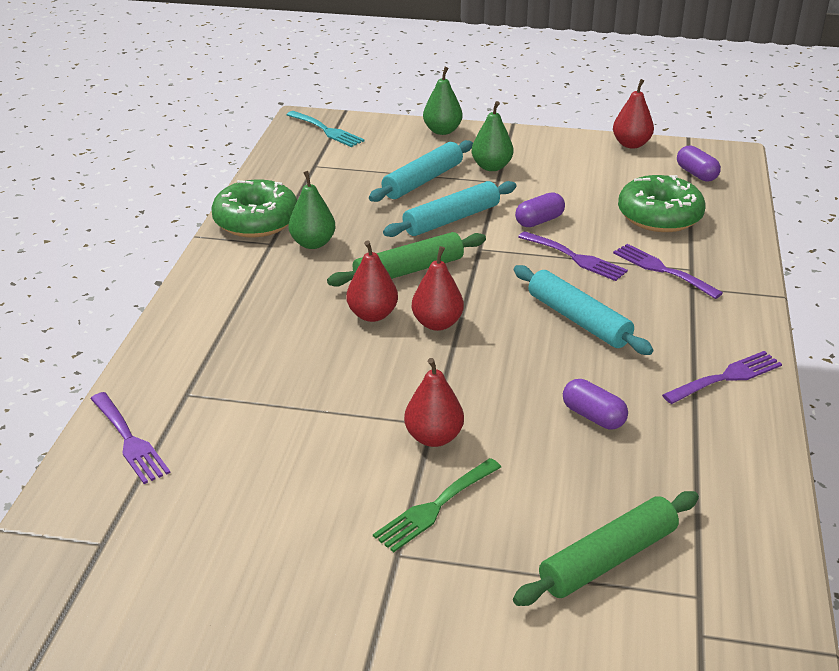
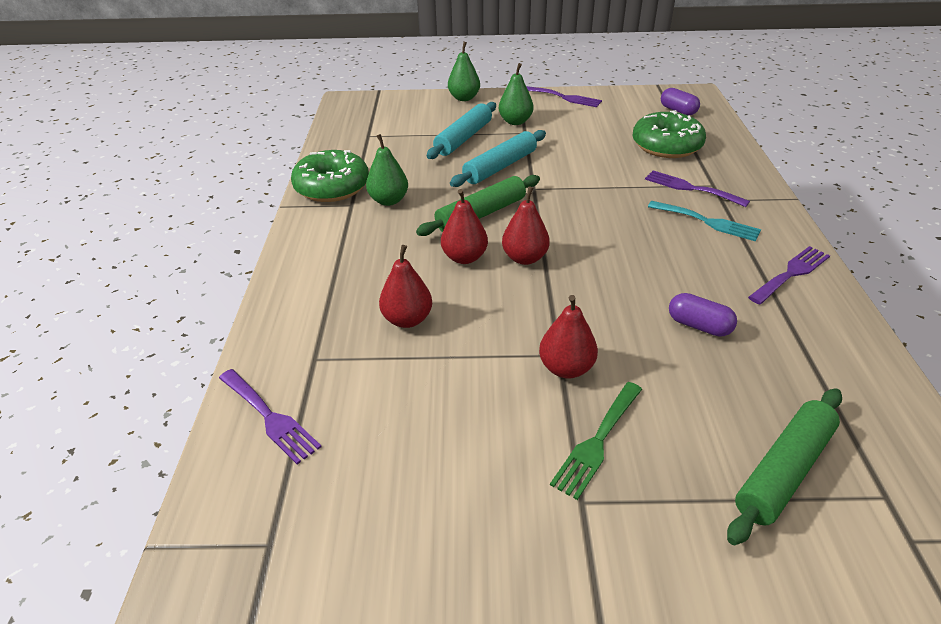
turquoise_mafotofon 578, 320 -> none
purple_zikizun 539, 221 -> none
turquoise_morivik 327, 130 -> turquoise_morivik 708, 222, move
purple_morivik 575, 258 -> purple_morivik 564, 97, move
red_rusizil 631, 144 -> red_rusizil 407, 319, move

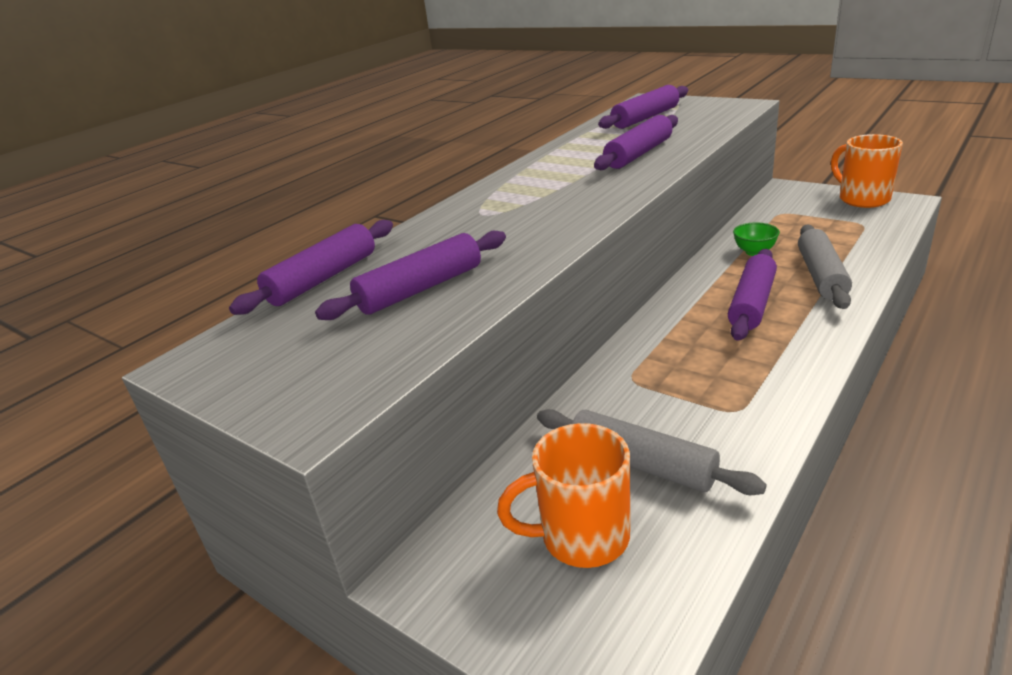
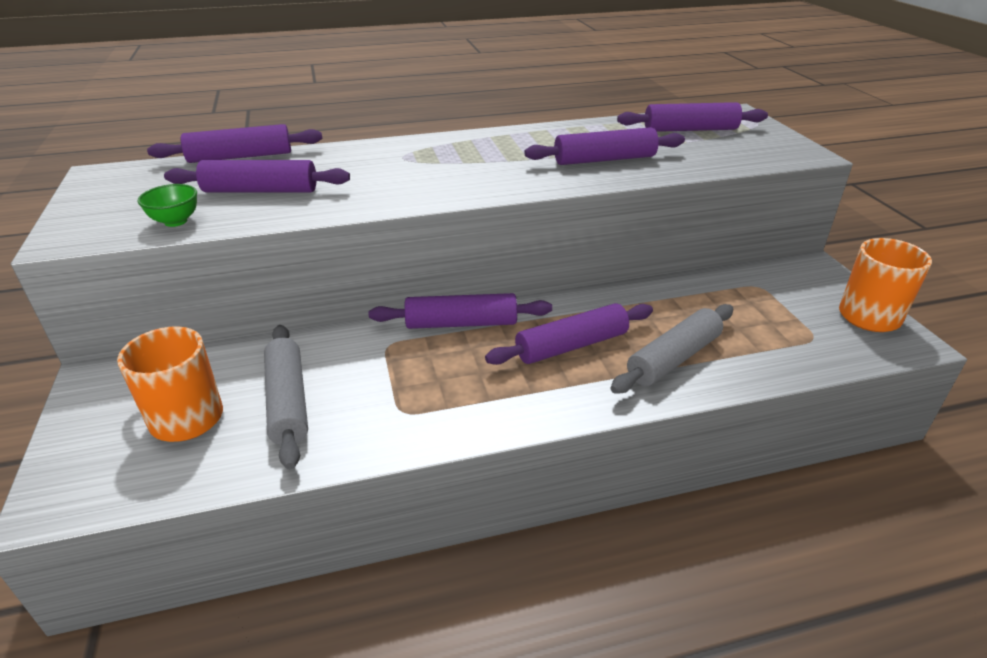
none -> purple_mafotofon 461, 323
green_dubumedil 754, 252 -> green_dubumedil 175, 221, move

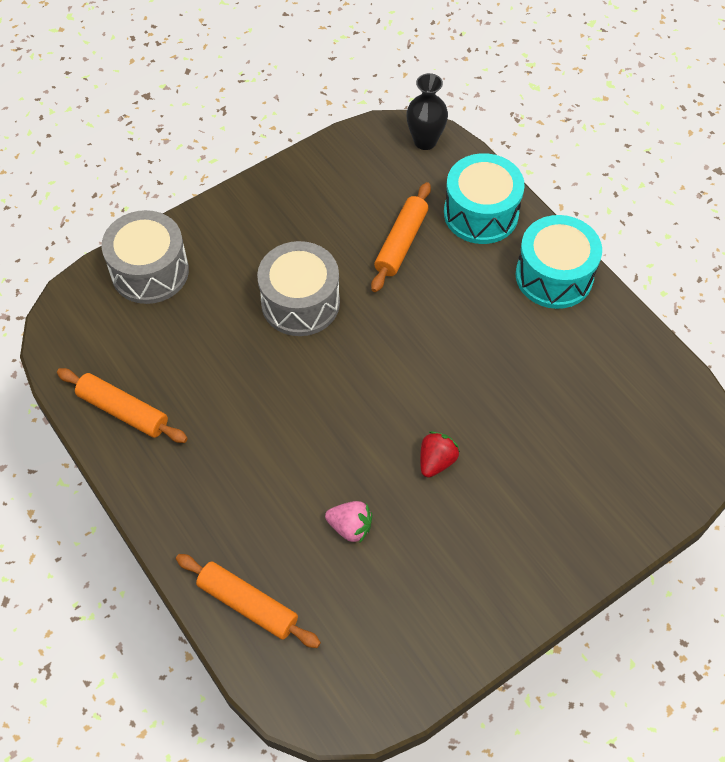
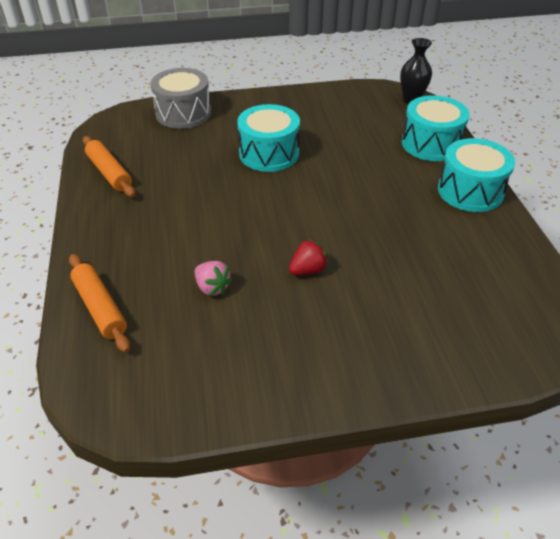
orange_mafotofon 401, 243 -> none
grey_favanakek 300, 302 -> turquoise_favanakek 269, 153

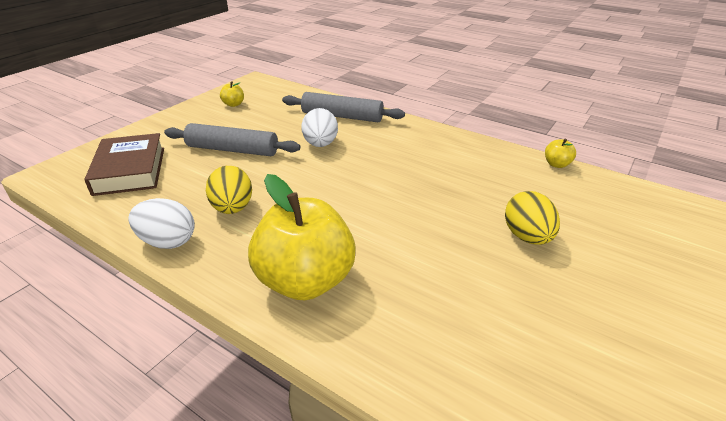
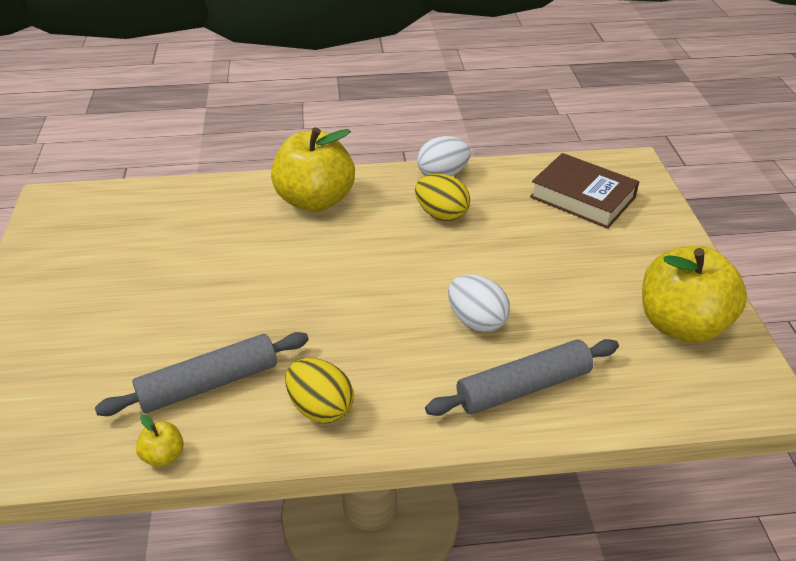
grey_mafotofon 232, 150 -> grey_mafotofon 209, 384, move
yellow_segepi 527, 237 -> yellow_segepi 320, 408, move
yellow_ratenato 233, 104 -> yellow_ratenato 681, 325, x2.49

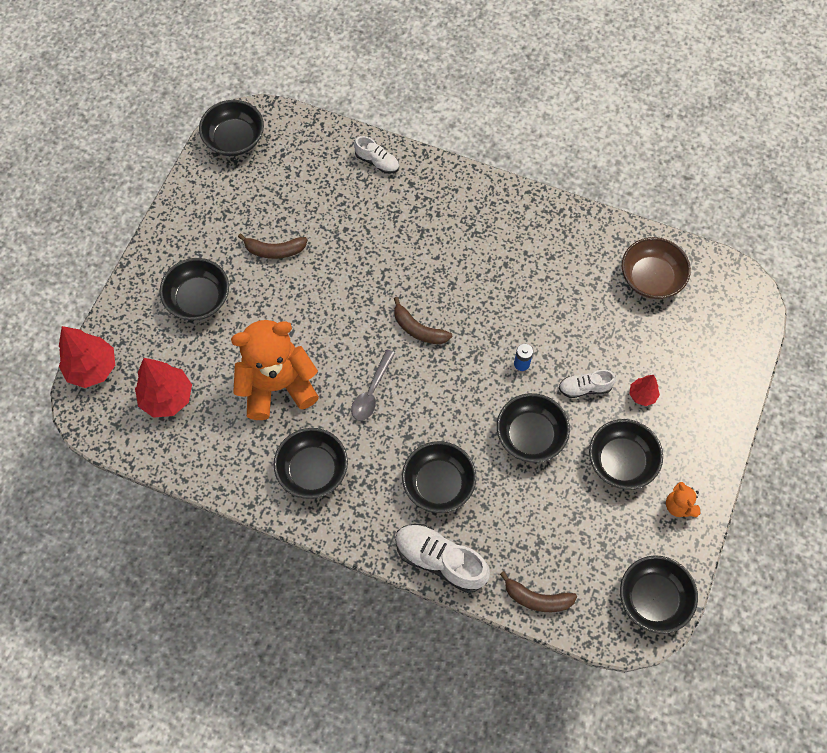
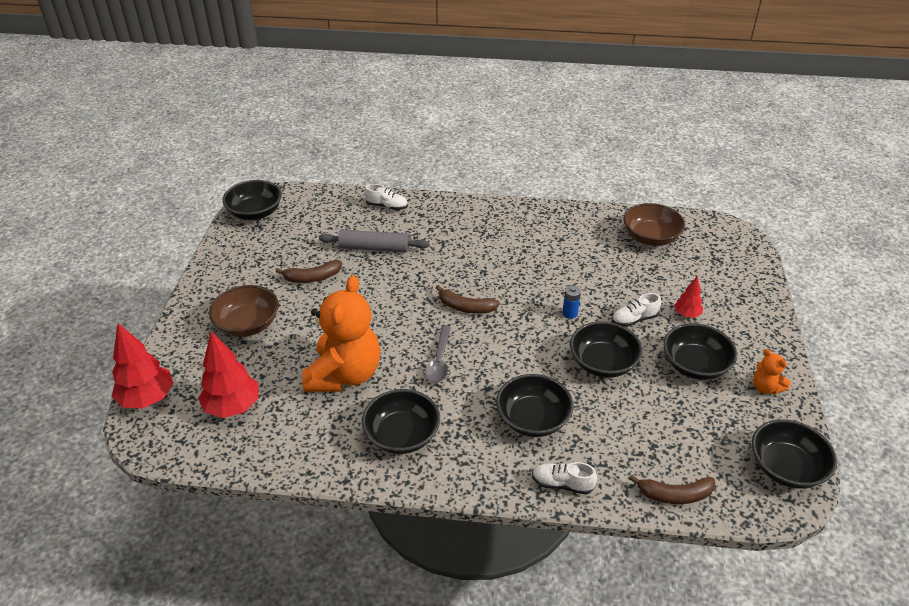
none -> grey_mafotofon 374, 248
black_dubumedil 198, 299 -> brown_dubumedil 248, 324
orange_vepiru 277, 385 -> orange_vepiru 344, 374, 135 degrees clockwise
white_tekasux 440, 560 -> white_tekasux 562, 484, x0.58

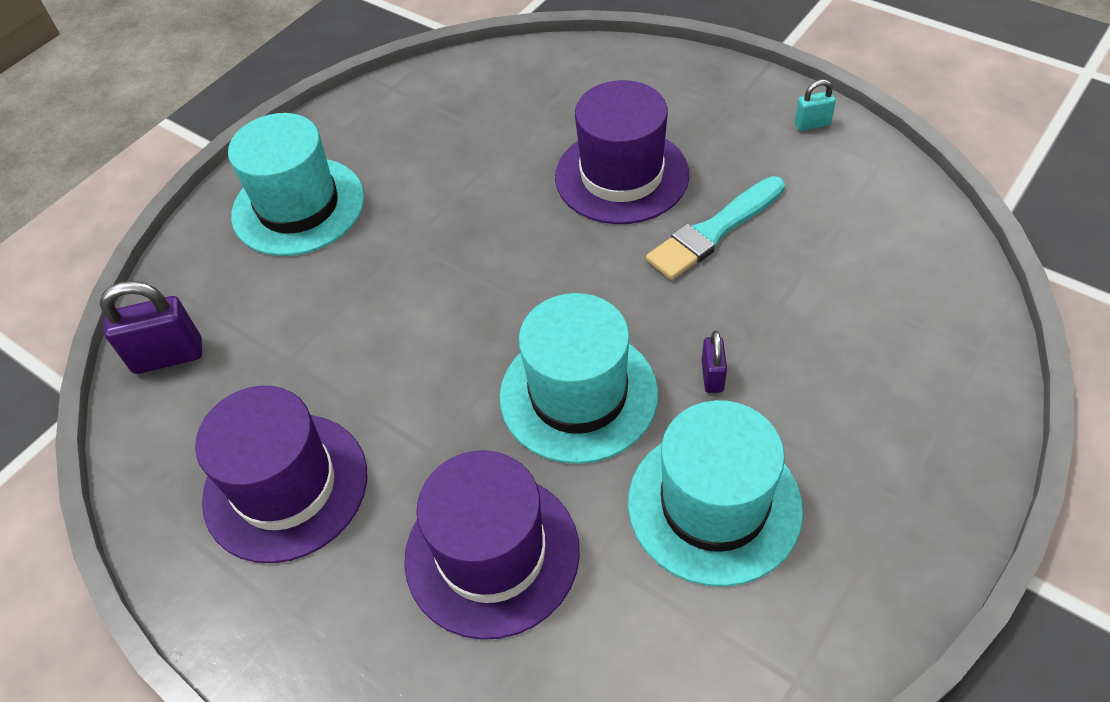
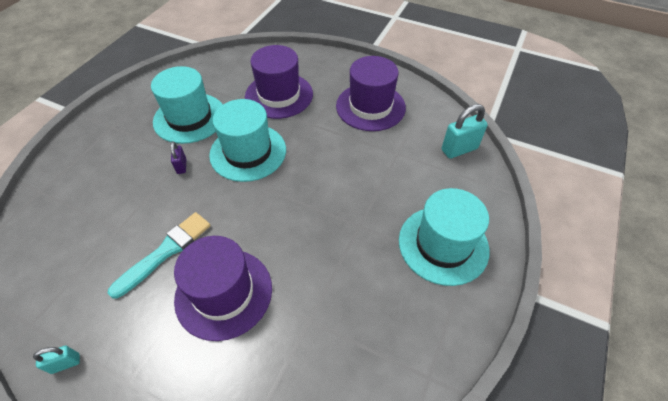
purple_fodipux 168, 356 -> turquoise_fodipux 459, 149

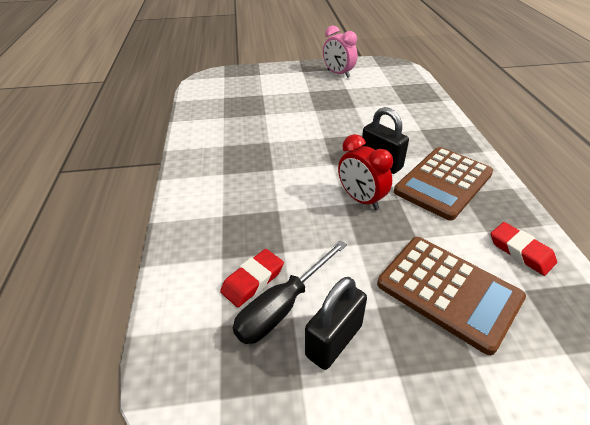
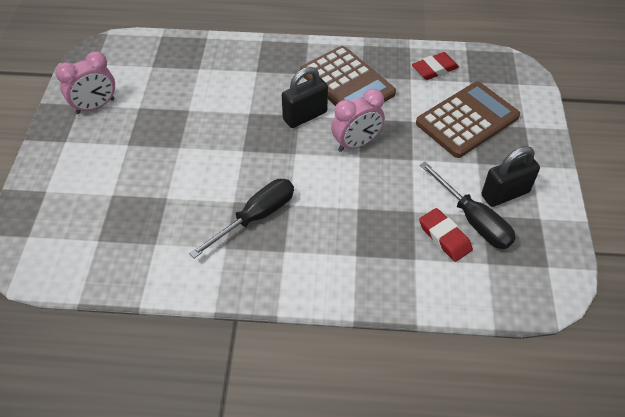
none -> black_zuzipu 255, 217
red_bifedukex 361, 199 -> pink_bifedukex 356, 143
black_fodipux 334, 340 -> black_fodipux 505, 194, 75 degrees counterclockwise

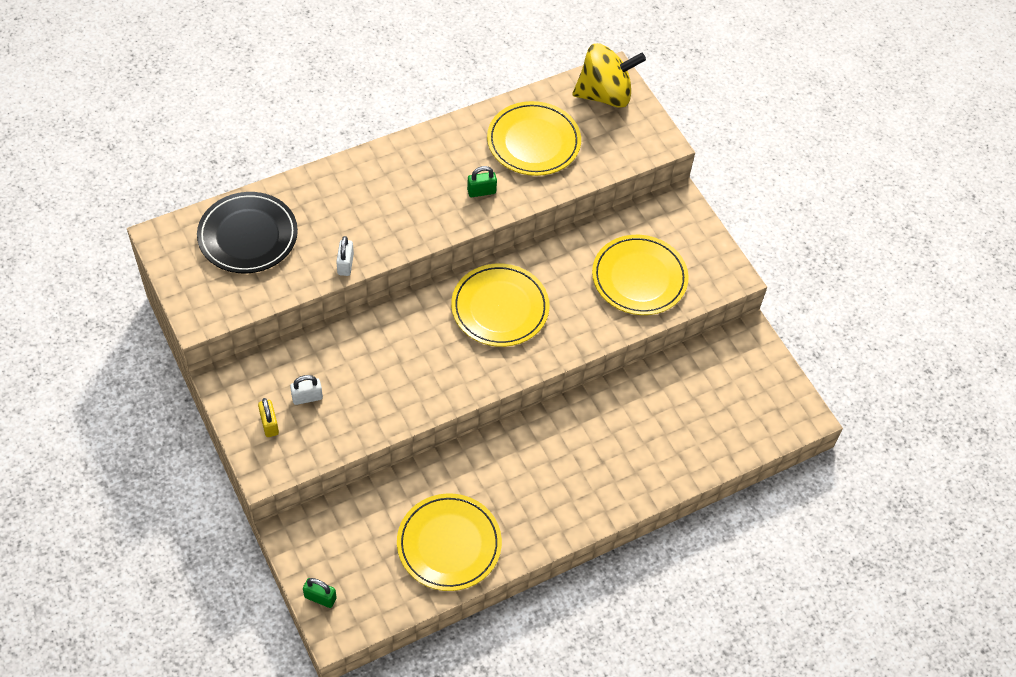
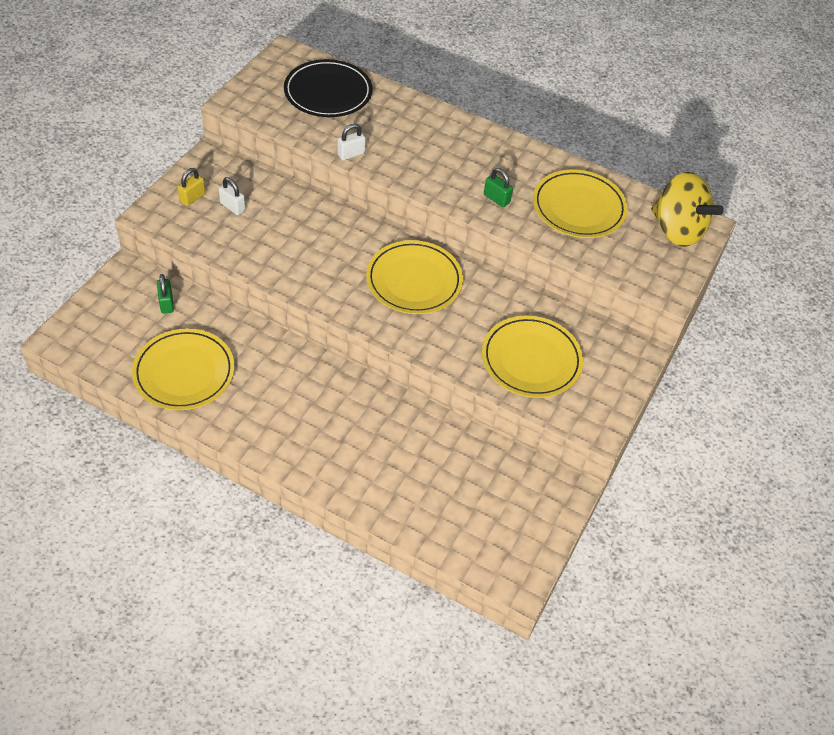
green_fodipux 320, 597 -> green_fodipux 166, 303, move

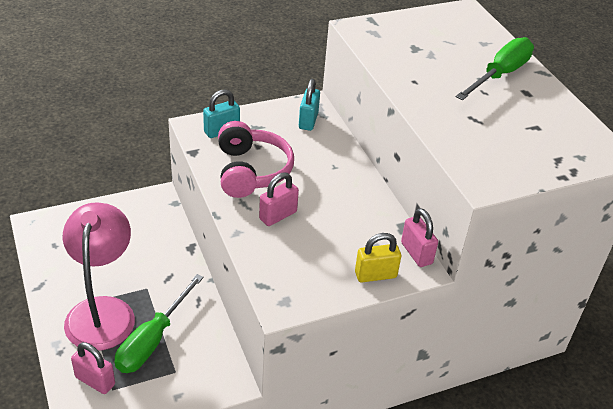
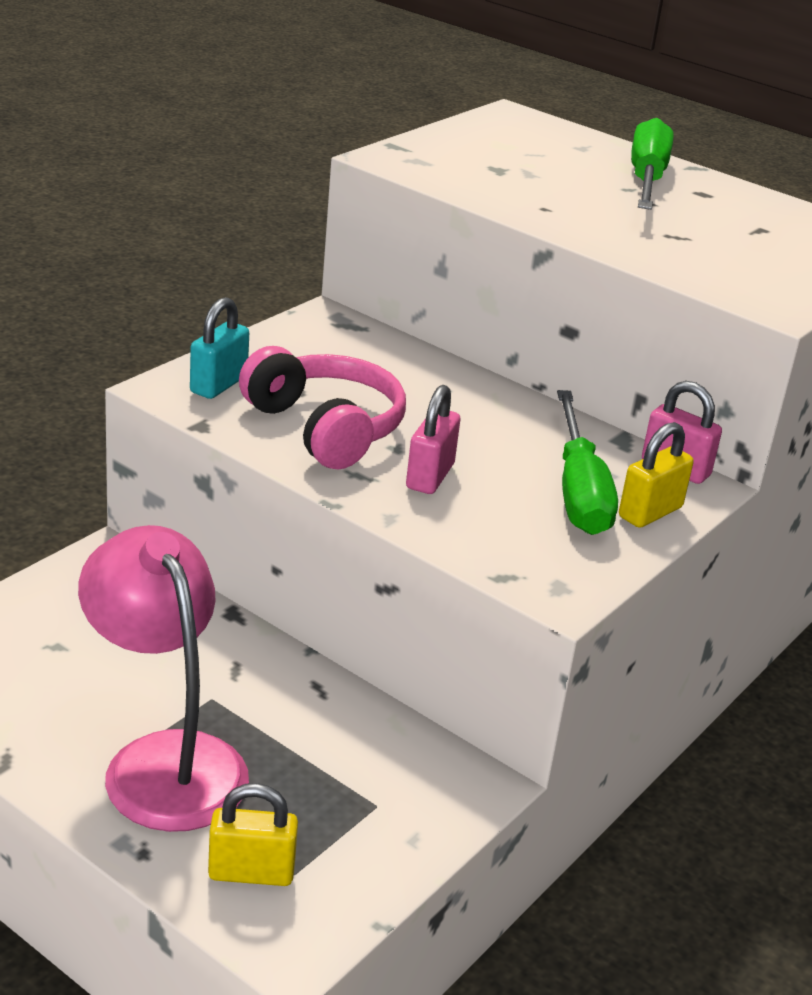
turquoise_fodipux 308, 121 -> none
green_zuzipu 153, 340 -> green_zuzipu 579, 491, move
pink_fodipux 95, 381 -> yellow_fodipux 251, 872

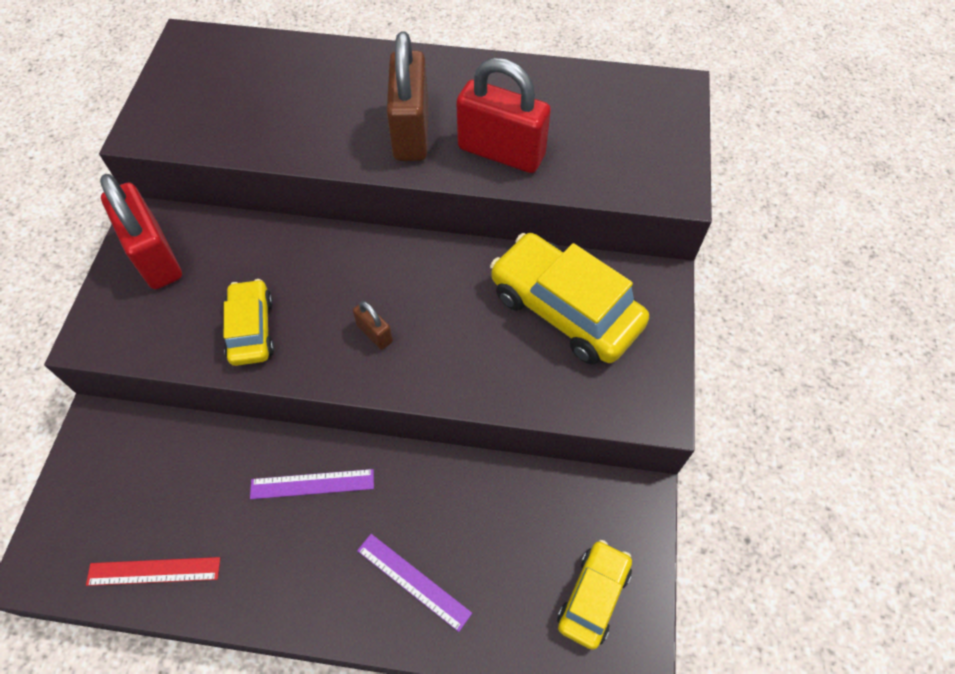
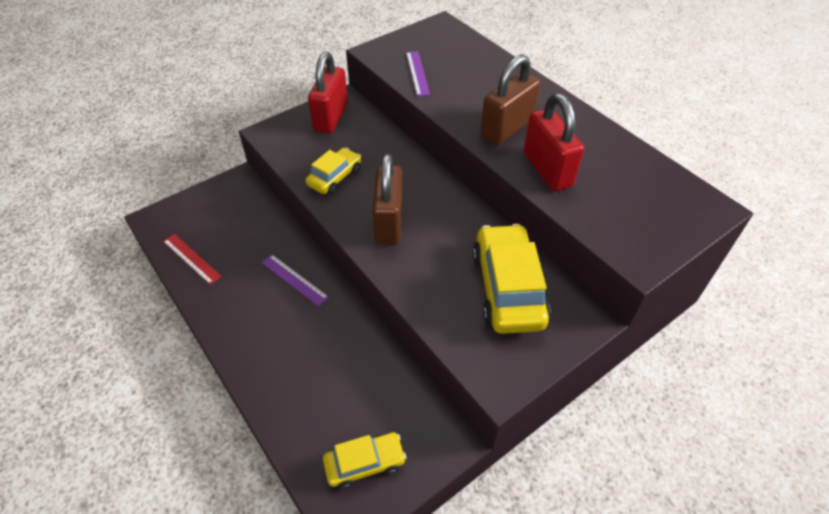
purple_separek 413, 581 -> purple_separek 417, 73, move
brown_fodipux 374, 334 -> brown_fodipux 389, 222, x2.16

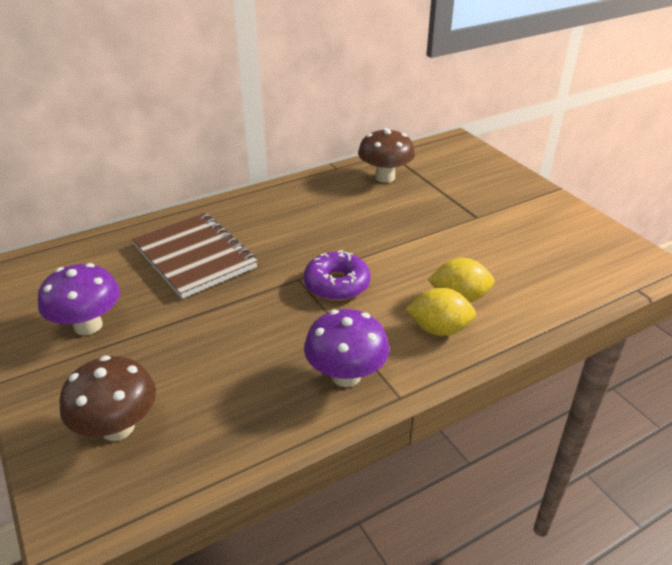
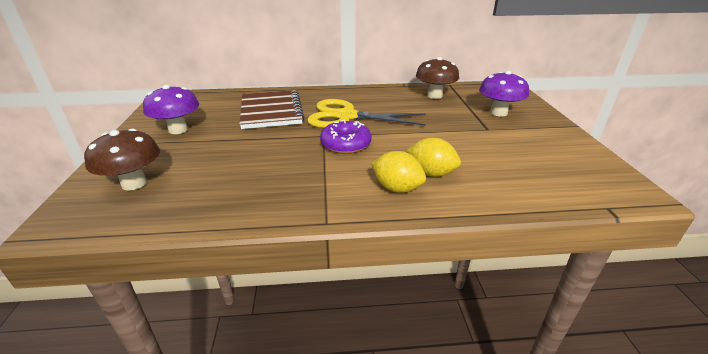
none -> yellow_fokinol 346, 116
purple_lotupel 346, 375 -> purple_lotupel 498, 113, move

